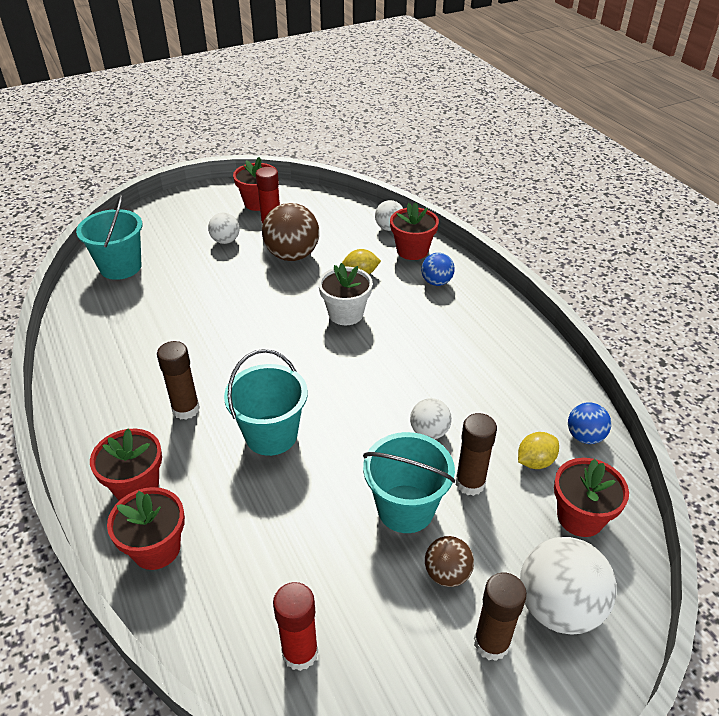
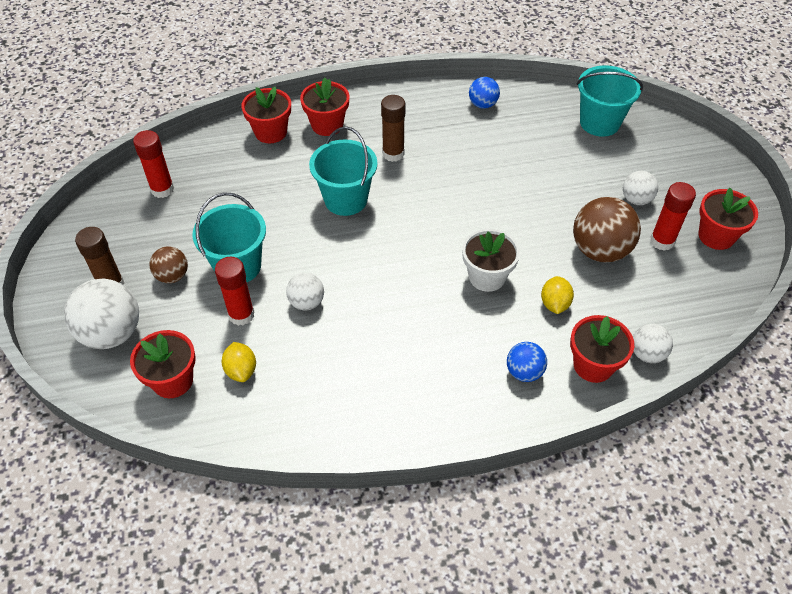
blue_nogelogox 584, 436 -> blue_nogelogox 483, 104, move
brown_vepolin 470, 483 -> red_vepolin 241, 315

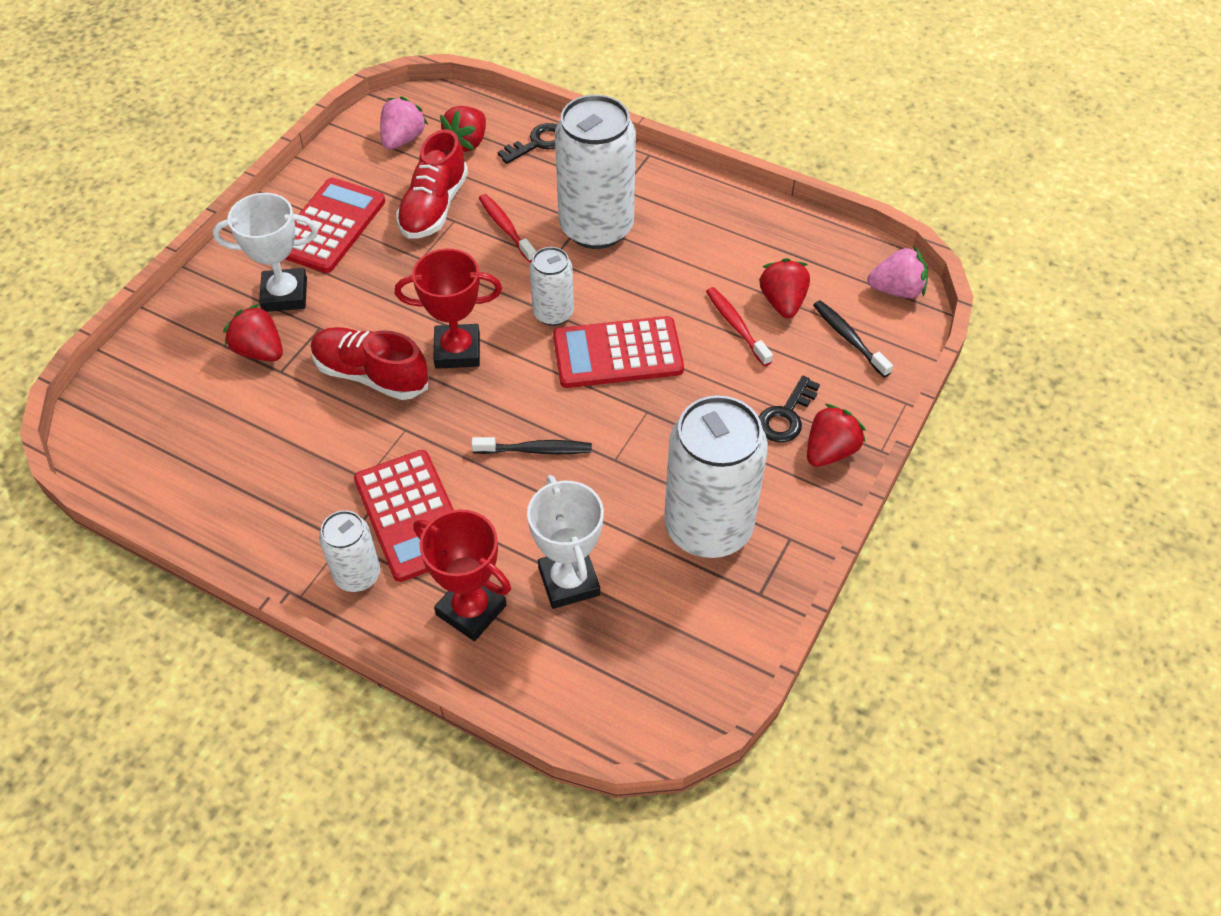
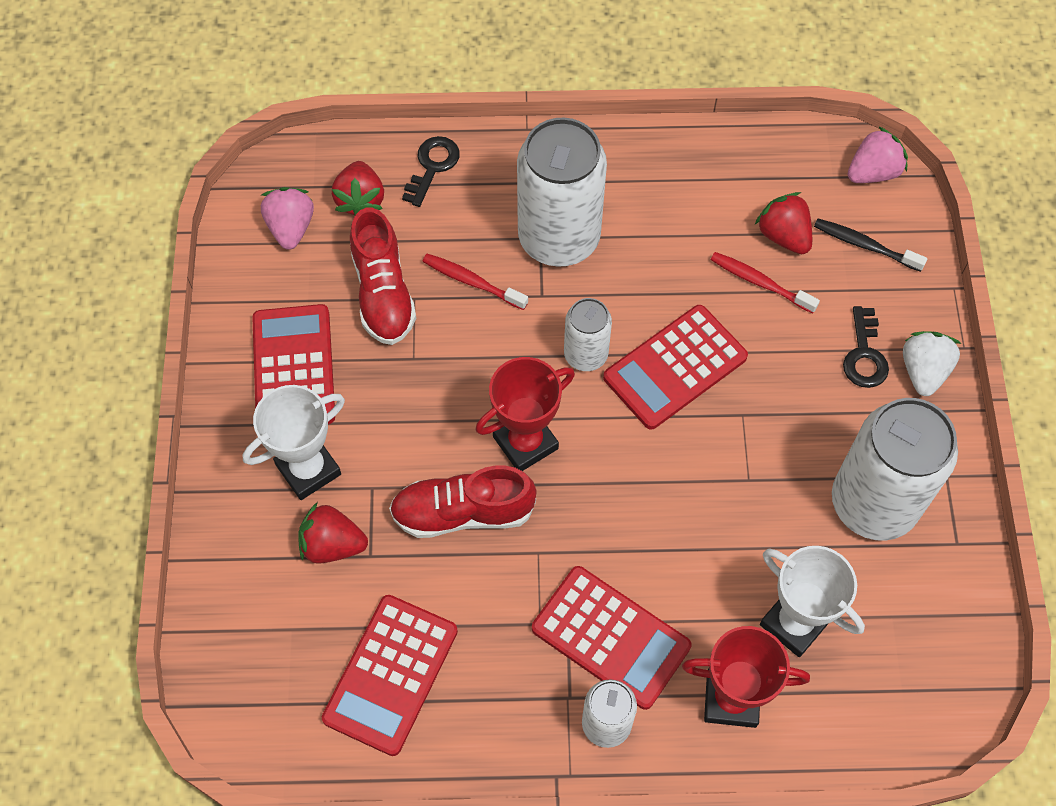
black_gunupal 536, 450 -> none
none -> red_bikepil 390, 674
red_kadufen 830, 451 -> white_kadufen 923, 371

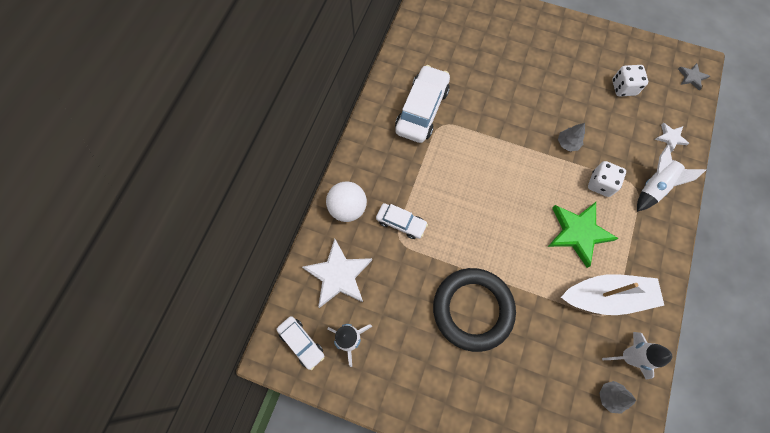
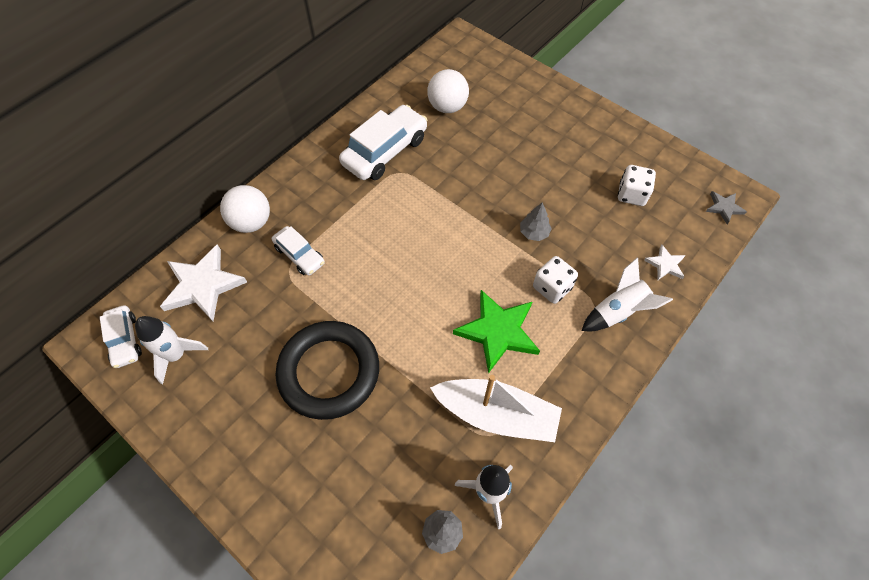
none -> white_nogelogox 447, 107

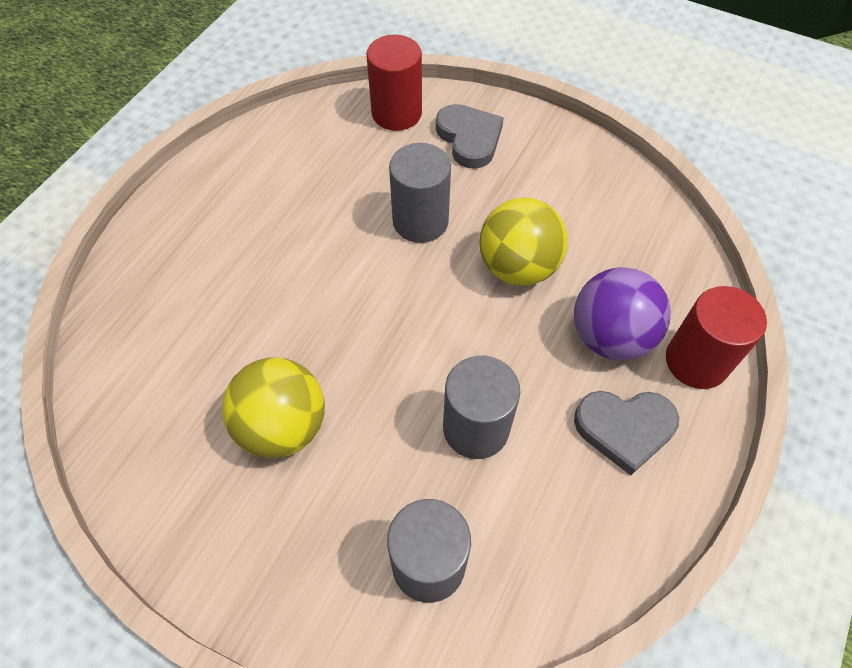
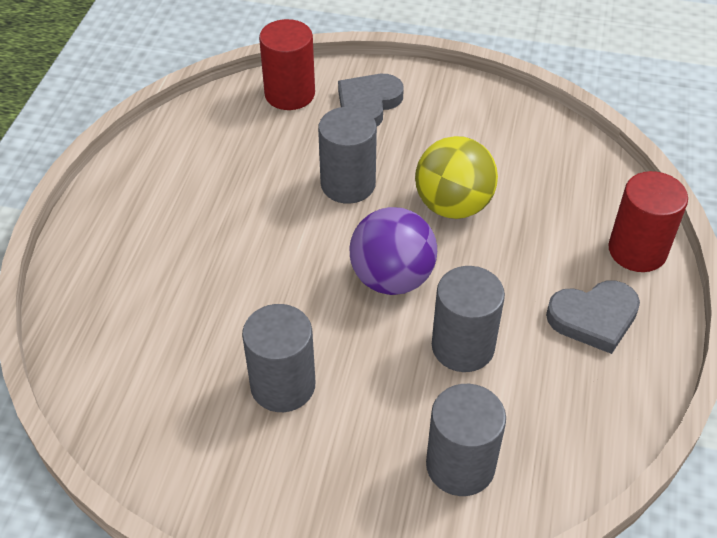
purple_nogelogox 610, 336 -> purple_nogelogox 392, 278, move
yellow_nogelogox 283, 426 -> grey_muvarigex 283, 385
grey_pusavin 469, 138 -> grey_pusavin 368, 104, 105 degrees counterclockwise

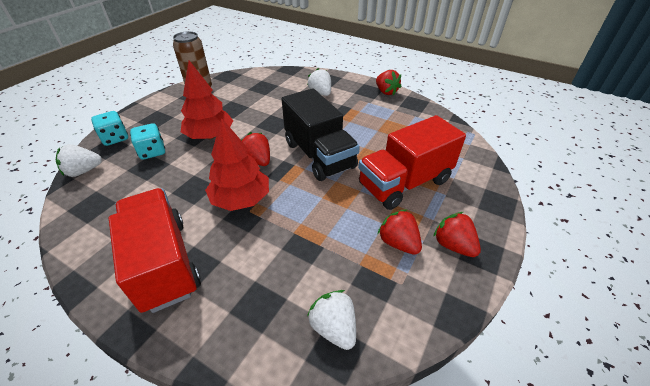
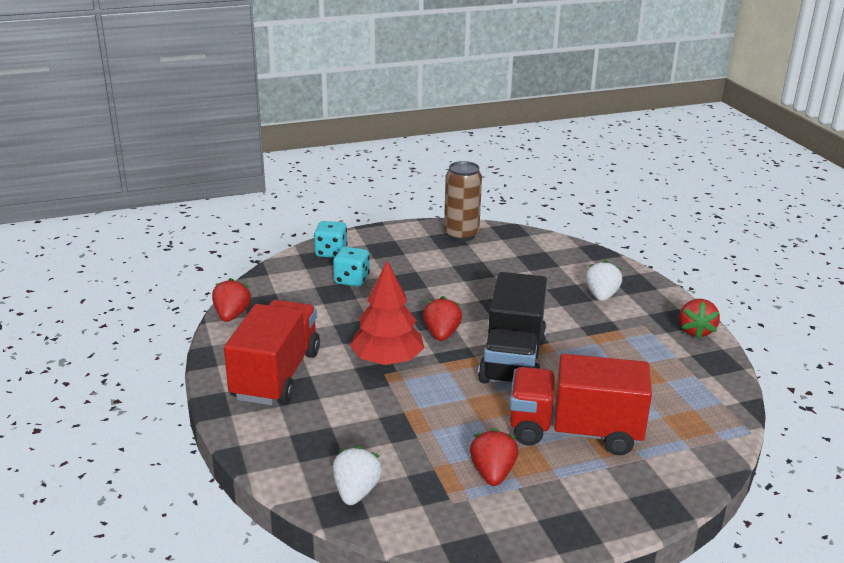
white_kadufen 83, 171 -> none
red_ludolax 210, 136 -> none
red_kadufen 453, 245 -> red_kadufen 232, 315, move

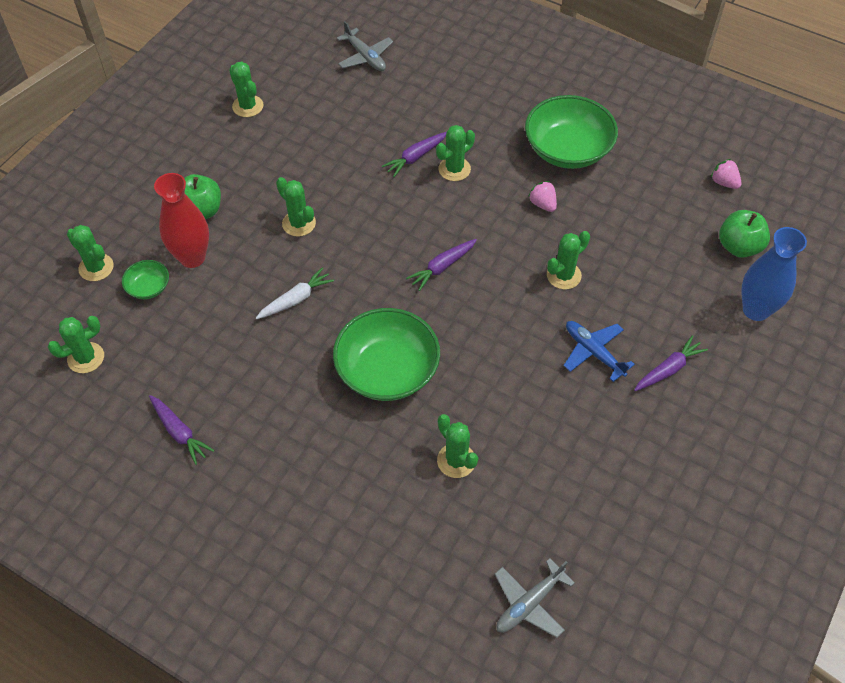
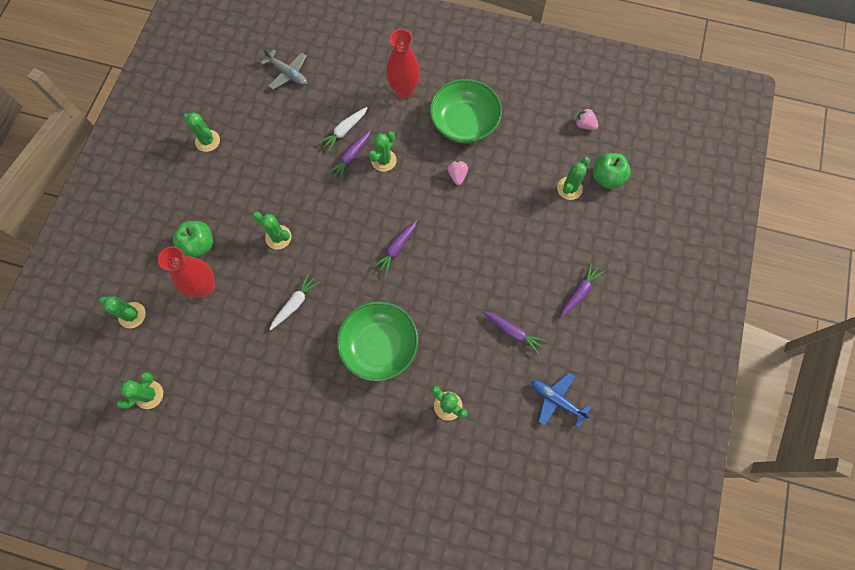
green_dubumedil 148, 287 -> none
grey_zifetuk 529, 603 -> none
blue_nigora 756, 310 -> none
none -> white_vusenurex 344, 131
none -> red_nigora 404, 91
purple_vusenurex 179, 432 -> purple_vusenurex 513, 332, move
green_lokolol 563, 275 -> green_lokolol 569, 188, move
blue_zifetuk 593, 352 -> blue_zifetuk 556, 400, move
pink_kadufen 542, 204 -> pink_kadufen 457, 175, 45 degrees clockwise

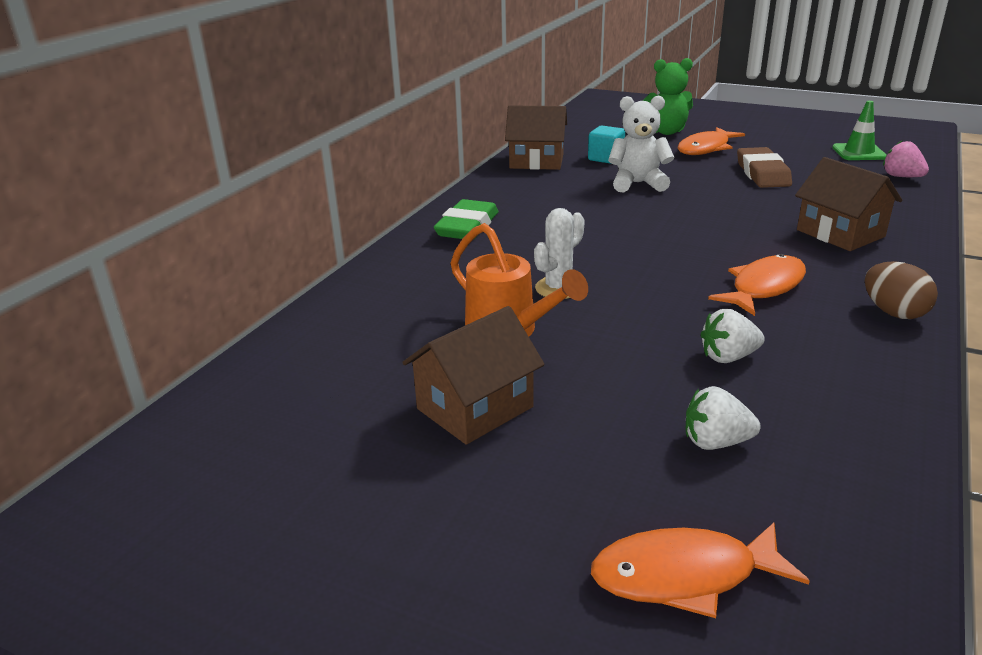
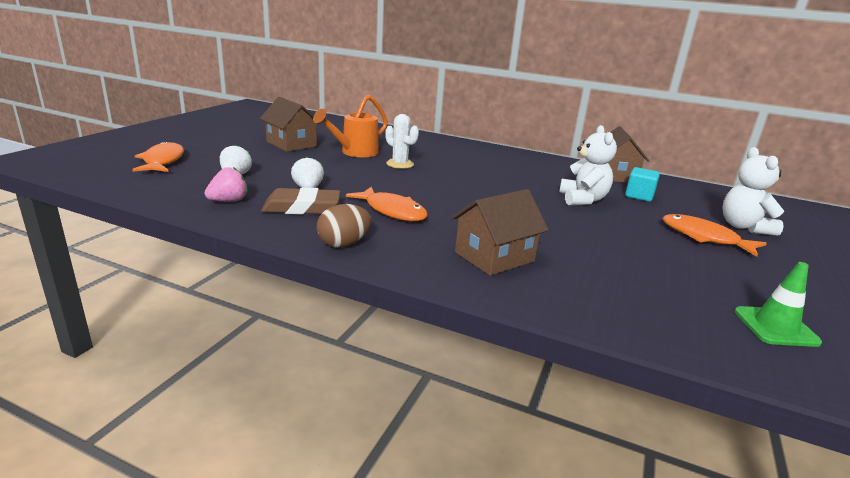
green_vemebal 467, 226 -> none
brown_vemebal 762, 173 -> brown_vemebal 302, 207, move
pink_kadufen 901, 177 -> pink_kadufen 228, 201, move
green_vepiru 665, 132 -> white_vepiru 744, 227

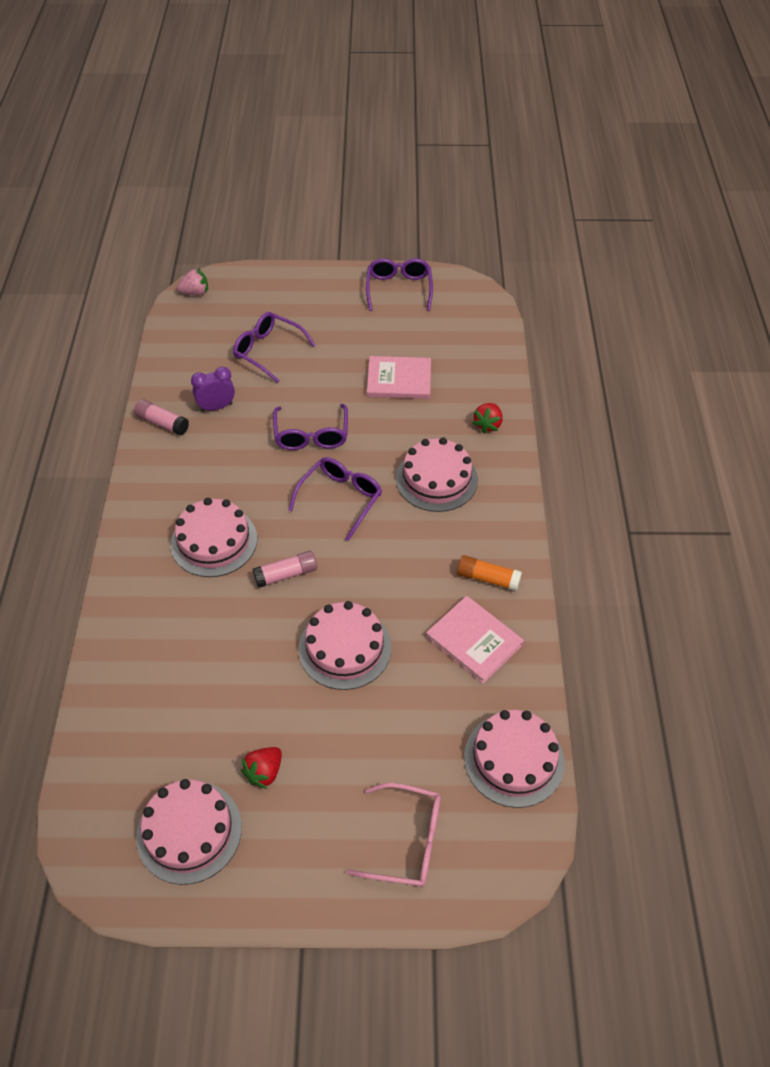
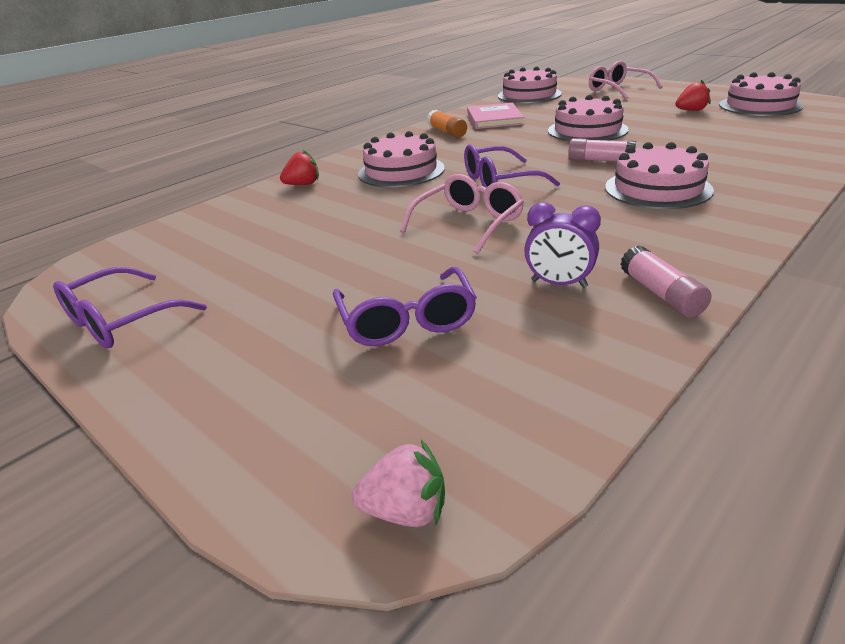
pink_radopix 399, 380 -> none
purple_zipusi 311, 435 -> pink_zipusi 469, 223
pink_kadufen 195, 293 -> pink_kadufen 406, 511, 150 degrees clockwise

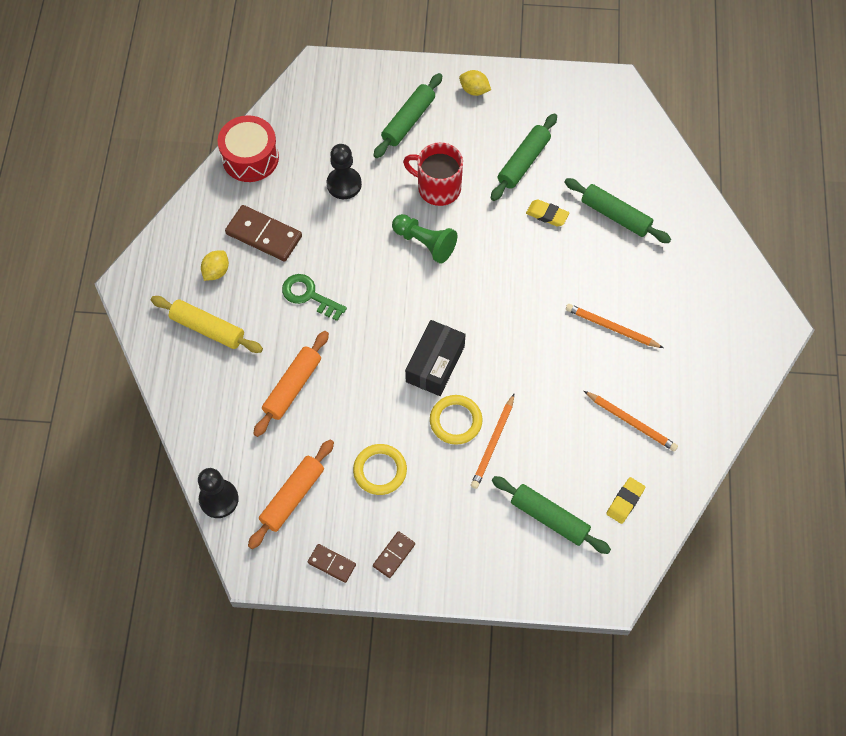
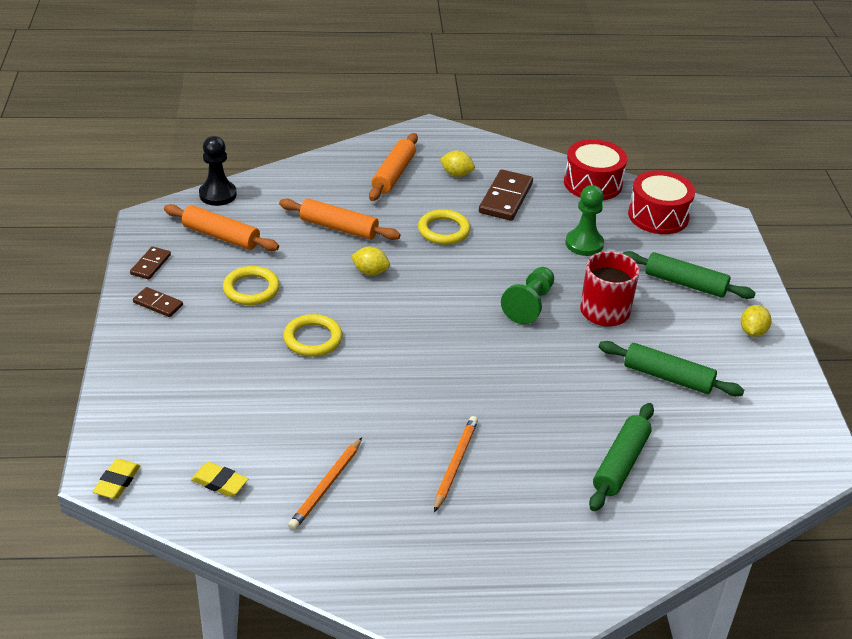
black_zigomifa 435, 364 -> none
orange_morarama 493, 443 -> none
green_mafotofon 549, 518 -> none
none -> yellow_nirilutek 370, 272
none -> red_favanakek 658, 216
yellow_vemebal 547, 215 -> yellow_vemebal 117, 482, move
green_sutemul 309, 295 -> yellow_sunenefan 444, 230
yellow_mafotofon 207, 329 -> orange_mafotofon 393, 174
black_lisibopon 344, 184 -> green_lisibopon 584, 244

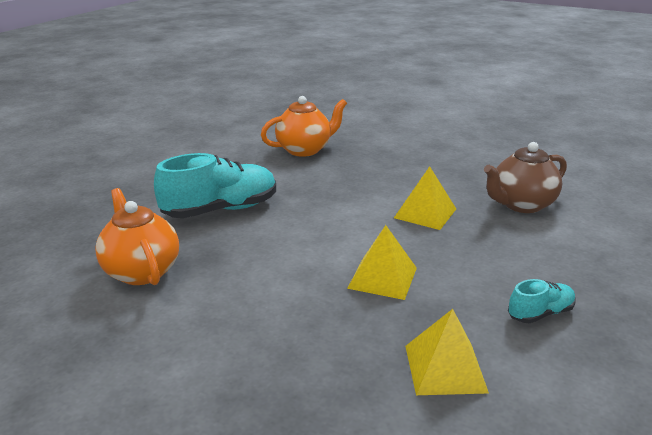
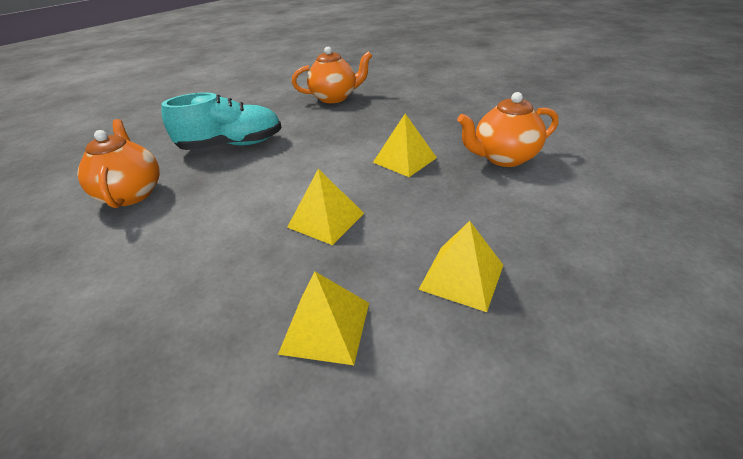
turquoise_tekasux 540, 313 -> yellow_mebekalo 461, 277
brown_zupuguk 521, 205 -> orange_zupuguk 503, 158

